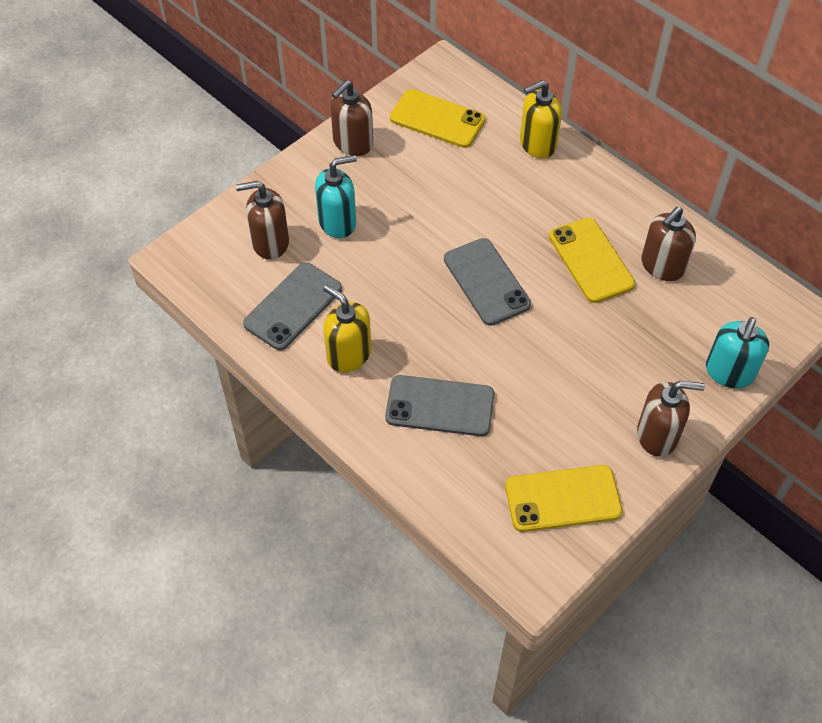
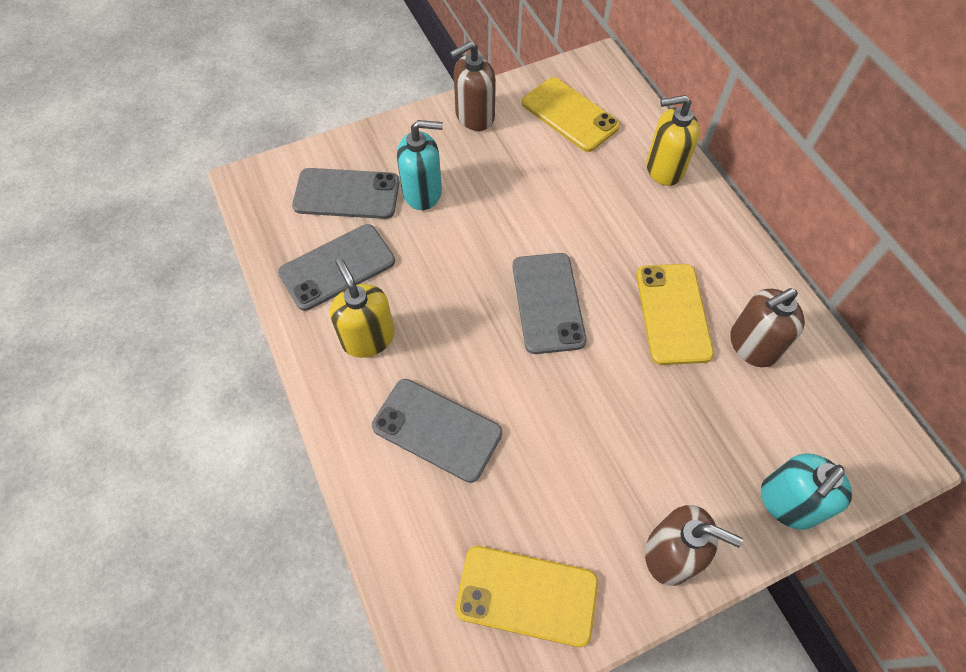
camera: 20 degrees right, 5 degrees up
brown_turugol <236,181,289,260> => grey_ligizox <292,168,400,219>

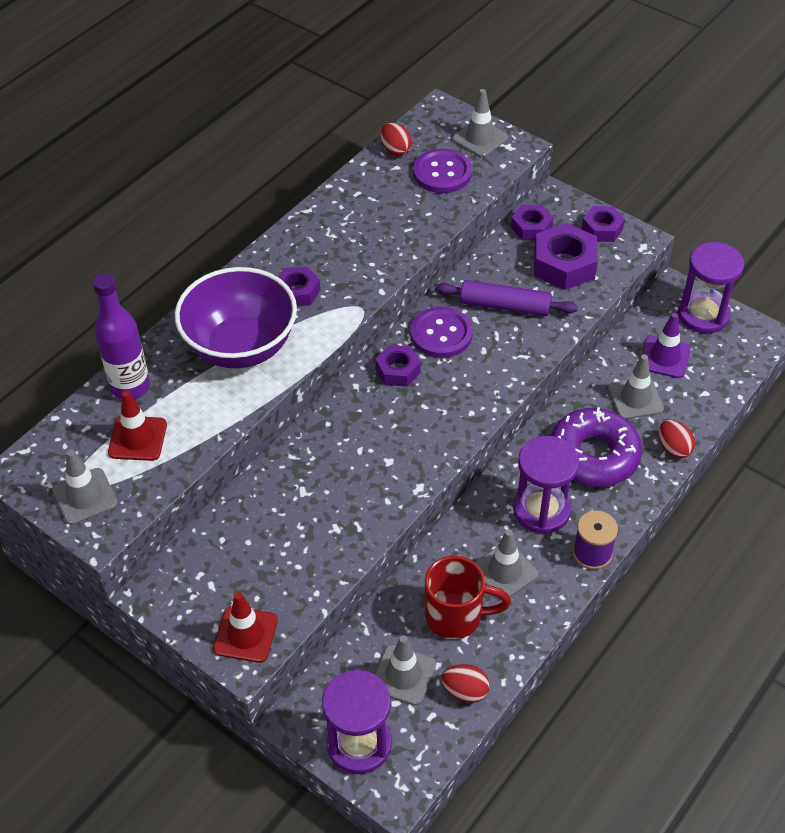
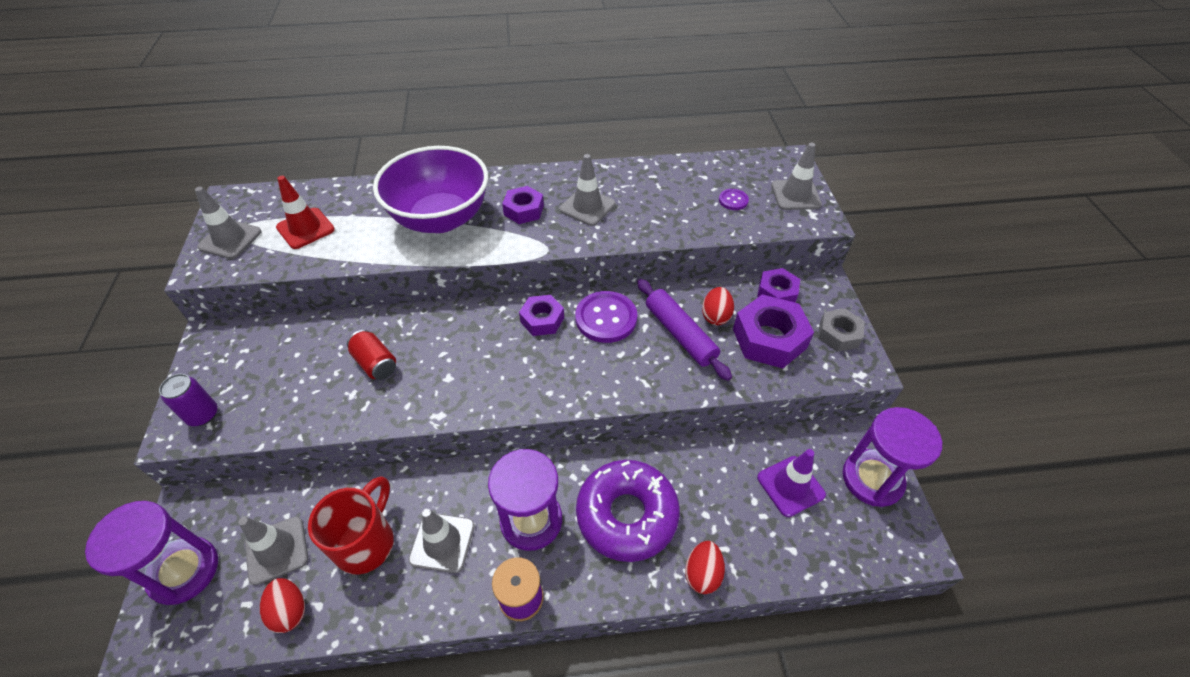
camera: 45 degrees right, 0 degrees up
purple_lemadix <92,273,150,399> => nothing
nothing => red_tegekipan <347,330,396,380>
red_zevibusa <380,123,413,156> => red_zevibusa <702,287,734,325>, shifted
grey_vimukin <608,354,664,420> => grey_vimukin <560,154,615,226>, shifted
red_vimukin <213,592,278,663> => purple_tegekipan <159,374,217,426>
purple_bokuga <582,206,625,242> => grey_bokuga <818,309,865,352>
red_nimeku <425,556,511,639> => red_nimeku <308,476,394,575>, 120 degrees counterclockwise
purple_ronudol <413,149,472,193> => purple_ronudol <719,189,749,210>, x0.51

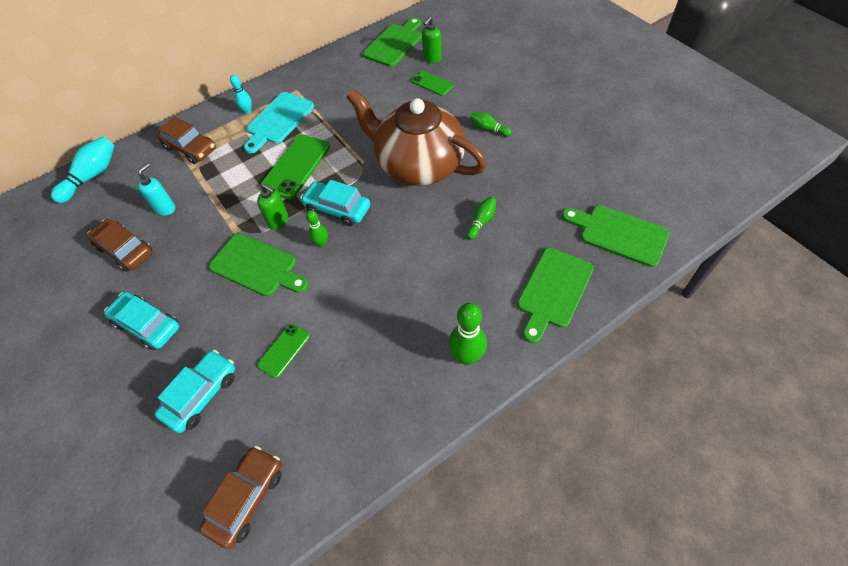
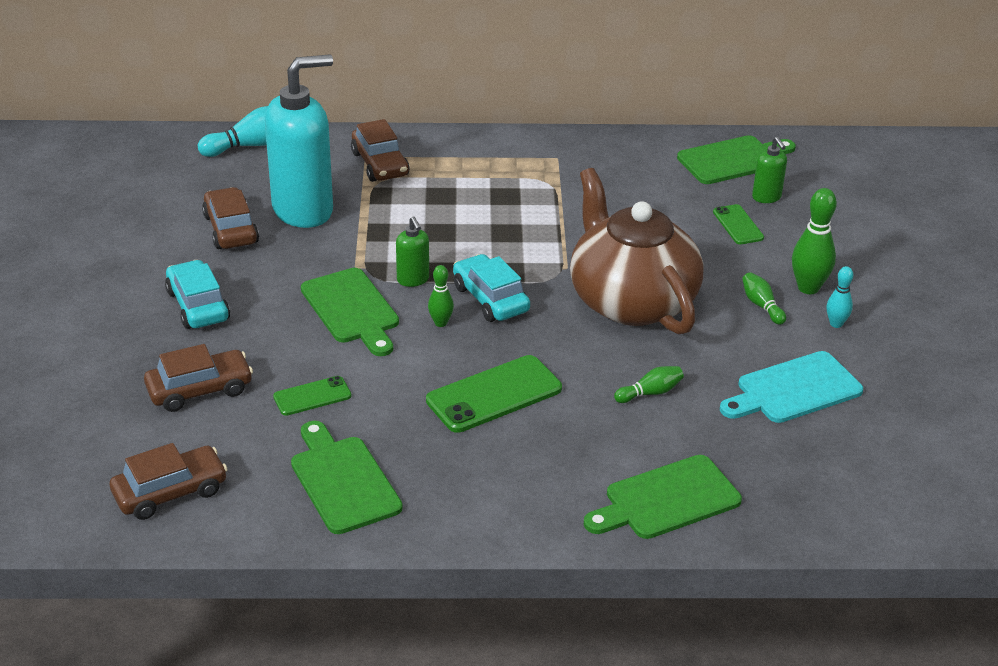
camera: 30 degrees right, 20 degrees down
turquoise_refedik <230,75,252,114> => turquoise_refedik <827,266,853,328>, shifted
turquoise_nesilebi <244,92,314,153> => turquoise_nesilebi <720,351,863,423>, shifted
green_ligizox <260,135,330,199> => green_ligizox <426,355,562,433>, shifted
green_refedik <449,303,487,365> => green_refedik <792,188,837,294>, shifted
green_nesilebi <562,205,669,267> => green_nesilebi <291,421,403,534>, shifted
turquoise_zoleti <155,350,235,433> => brown_zoleti <144,344,253,412>
green_turugol <422,17,442,63> => green_turugol <752,137,787,203>, 90 degrees counterclockwise
turquoise_turugol <137,163,175,216> => turquoise_turugol <265,54,333,228>, x2.32

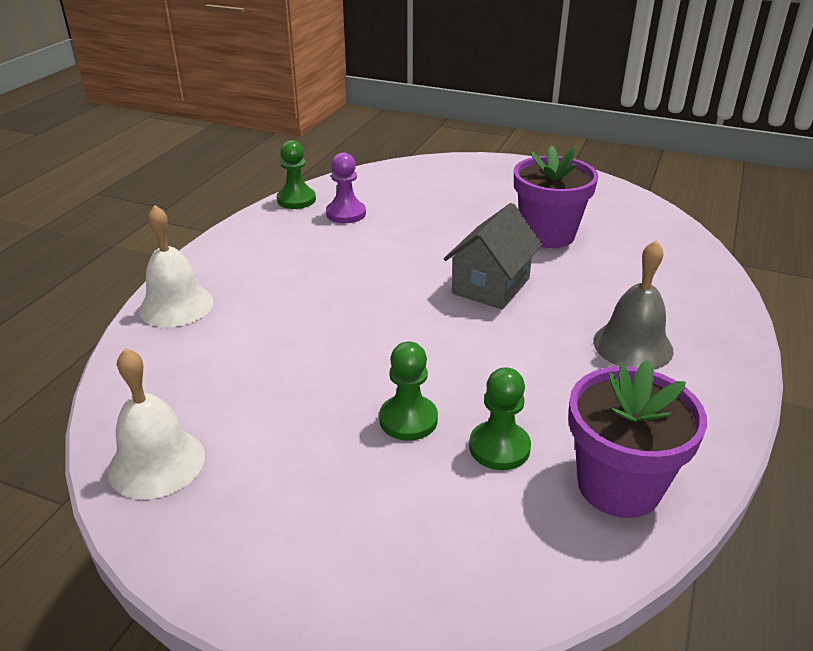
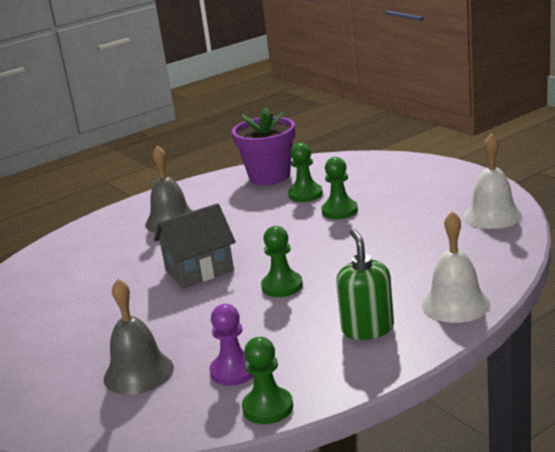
camera: 145 degrees left, 10 degrees down
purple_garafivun <514,145,599,248> => nothing
nothing => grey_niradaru <104,279,174,395>
nothing => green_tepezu <261,226,303,297>
nothing => green_turugol <336,229,394,340>

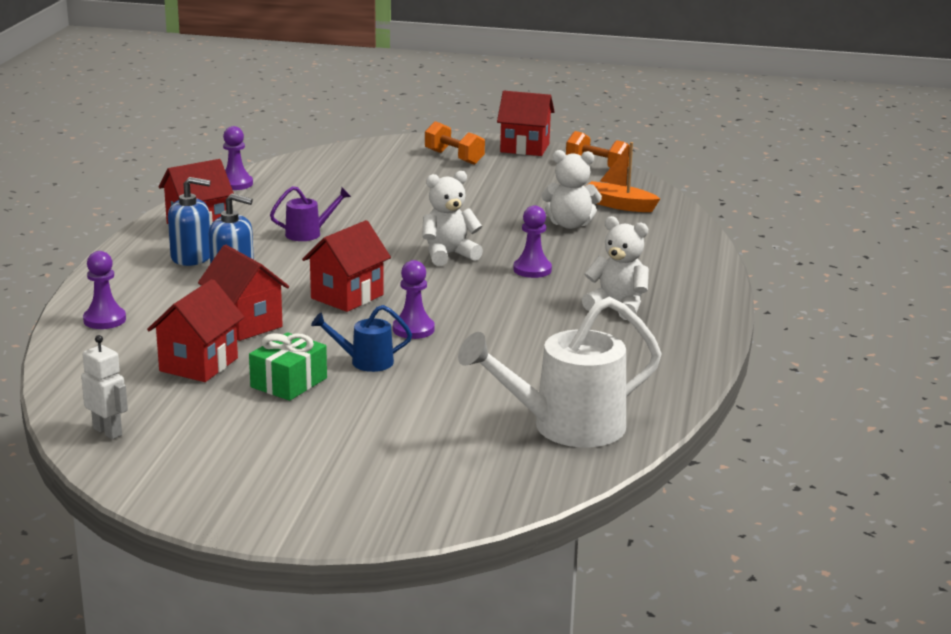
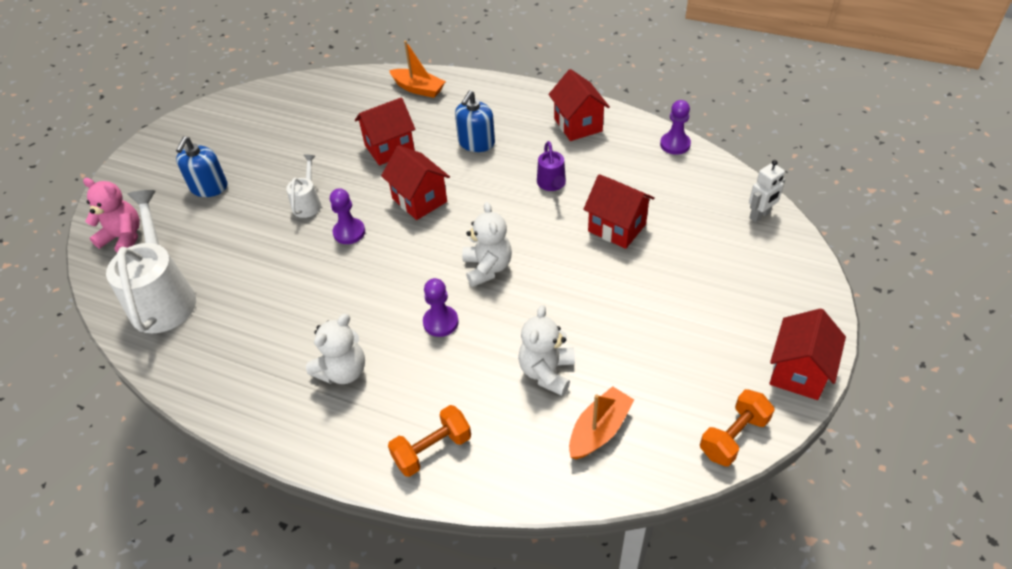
camera: 105 degrees right, 25 degrees up
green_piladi <249,332,327,401> => nothing
nothing => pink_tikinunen <83,178,140,252>
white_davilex <81,335,128,439> => white_davilex <749,160,785,222>, shifted
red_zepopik <147,279,244,382> => red_zepopik <583,174,655,249>, shifted
blue_turugol <168,177,211,266> => blue_turugol <176,136,227,197>, shifted
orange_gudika <425,121,485,165> => orange_gudika <388,405,471,477>, shifted
purple_tepezu <83,251,126,329> => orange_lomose <389,41,446,98>
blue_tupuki <311,305,412,372> => white_tupuki <286,155,321,218>

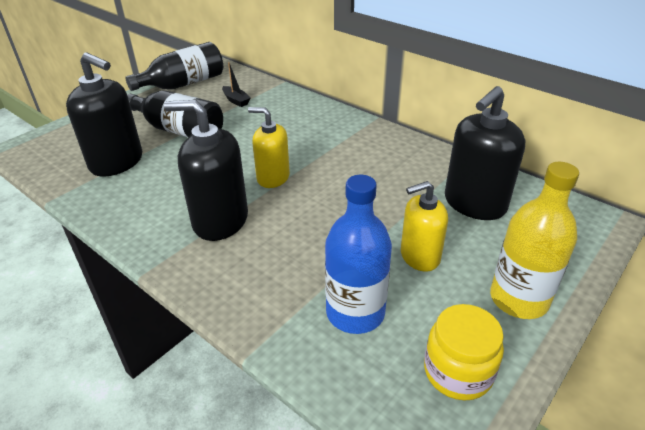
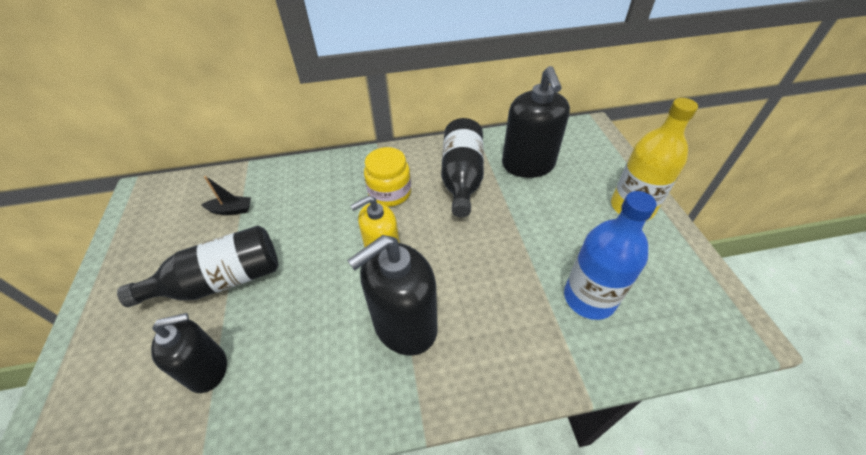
camera: 50 degrees left, 10 degrees up
yellow_turugol <401,181,448,272> => nothing
black_lemadix <125,42,223,91> => black_lemadix <441,118,484,217>, shifted
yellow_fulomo <424,304,504,401> => yellow_fulomo <364,147,411,207>, shifted
black_turugol <66,52,142,177> => black_turugol <151,313,227,393>, x0.65

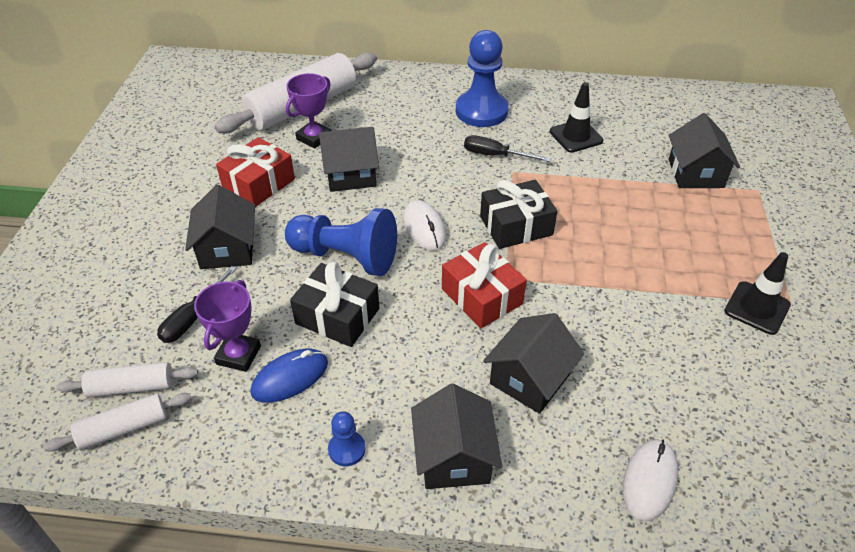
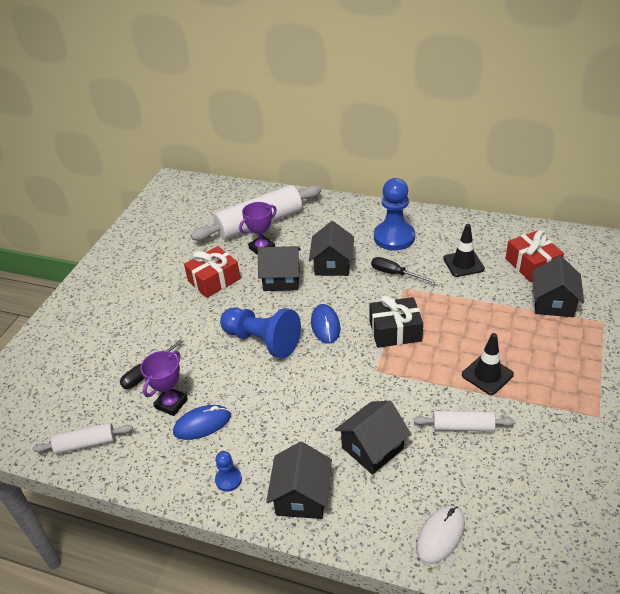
camera: 15 degrees right, 5 degrees down
black_piladi <290,261,379,347> => nothing
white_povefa <56,362,198,398> => white_povefa <414,411,515,431>, shifted
black_zepopik <185,185,255,269> => black_zepopik <309,221,354,276>, shifted
red_piladi <442,242,527,328> => red_piladi <505,230,564,282>, shifted
black_vimukin <724,252,791,335> => black_vimukin <462,333,514,395>, shifted
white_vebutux <403,200,446,251> => blue_vebutux <311,304,340,344>

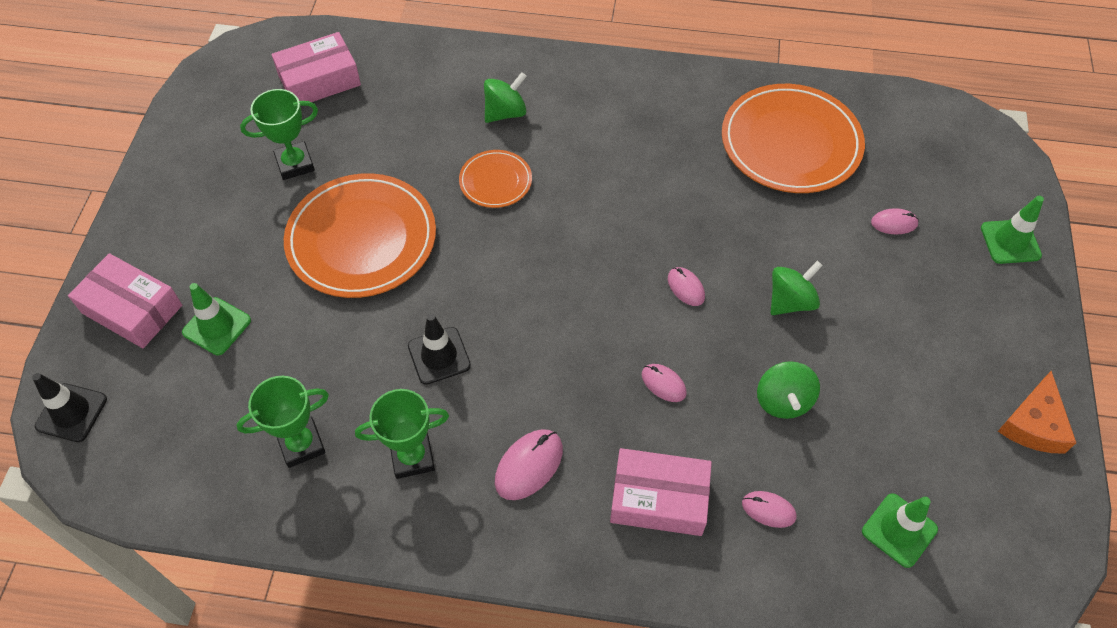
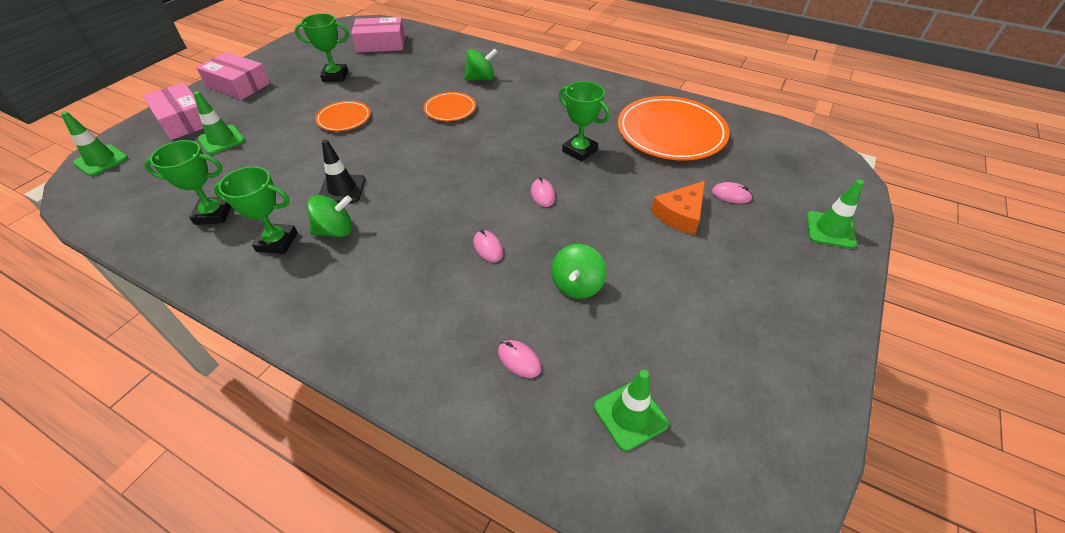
camera: 20 degrees right, 10 degrees down
pink_vebutux <495,429,563,500> => nothing
nothing => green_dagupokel <559,81,610,162>
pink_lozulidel <610,448,712,536> => pink_lozulidel <196,52,270,100>, shifted
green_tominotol <771,261,823,315> => green_tominotol <307,195,352,237>, shifted
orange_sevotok <998,371,1076,454> => orange_sevotok <651,181,705,235>, shifted
black_vimukin <32,373,107,442> => green_vimukin <61,111,128,176>
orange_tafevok <284,173,436,298> => orange_tafevok <315,101,370,131>, x0.50

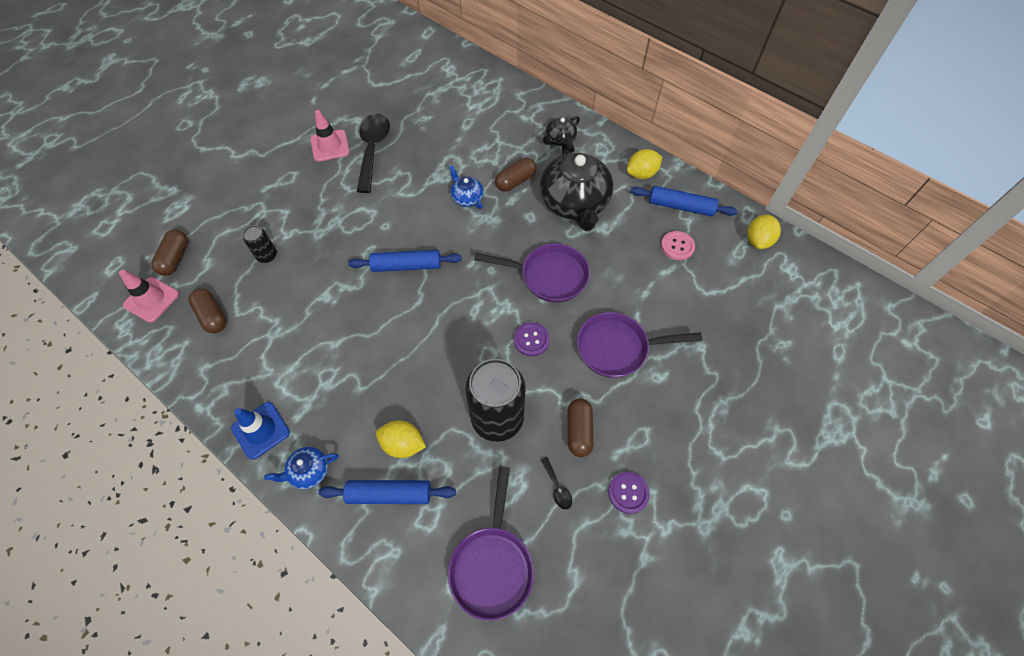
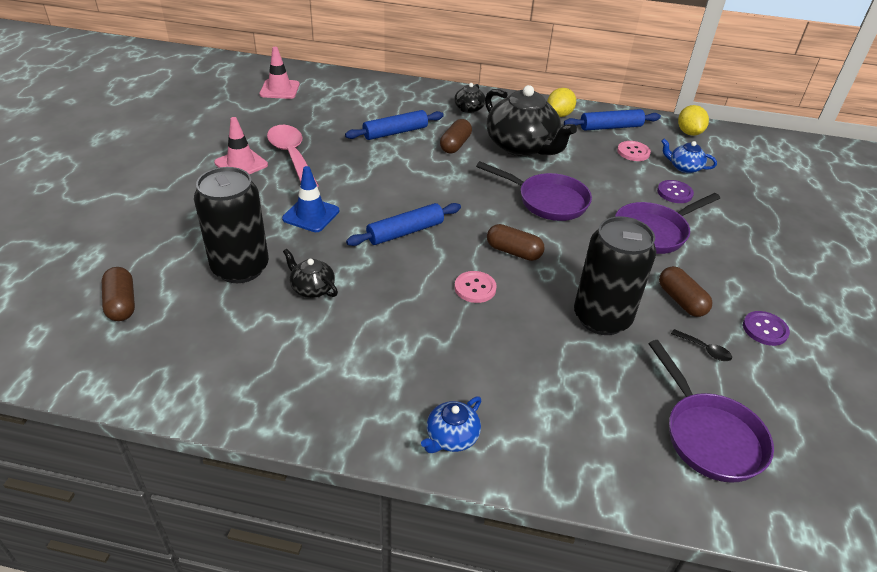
camera: 30 degrees left, 20 degrees down
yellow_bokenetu <376,420,426,458> => nothing
nothing => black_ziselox <283,249,338,298>
nothing => pink_ronudol <454,271,497,303>
pink_vimukin <119,270,179,323> => pink_vimukin <259,47,300,99>, shifted
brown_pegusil <188,288,226,333> => brown_pegusil <487,224,545,261>, shifted
blue_vimukin <231,402,290,460> => blue_vimukin <282,166,339,232>, shifted
blue_povefa <318,480,456,504> => blue_povefa <345,110,444,140>, shifted
blue_ziselox <449,165,484,209> => blue_ziselox <661,139,717,173>, shifted
purple_ronudol <514,322,550,356> => purple_ronudol <657,180,694,203>, shifted
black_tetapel <357,113,390,193> => pink_tetapel <267,125,319,187>
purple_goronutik <474,243,590,303> => purple_goronutik <476,161,592,221>, 45 degrees clockwise
black_tegekipan <243,225,277,263> => black_tegekipan <194,167,269,283>, x2.16

